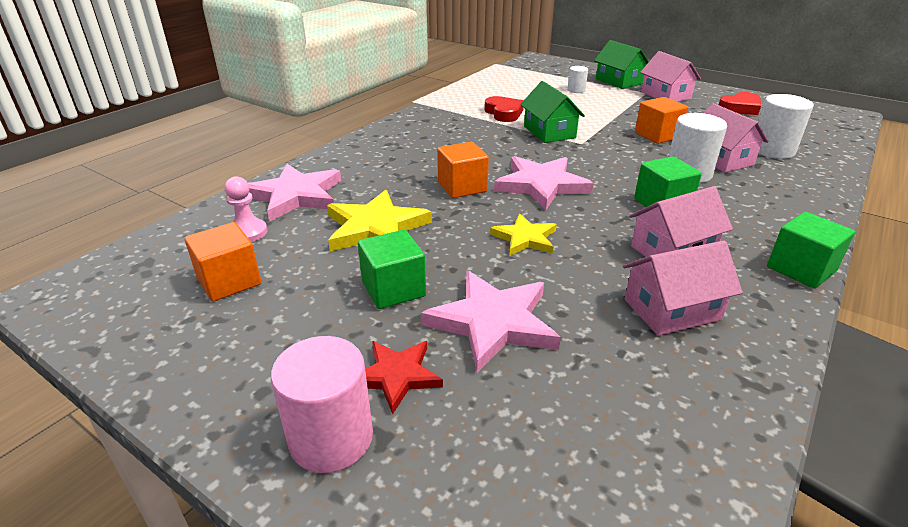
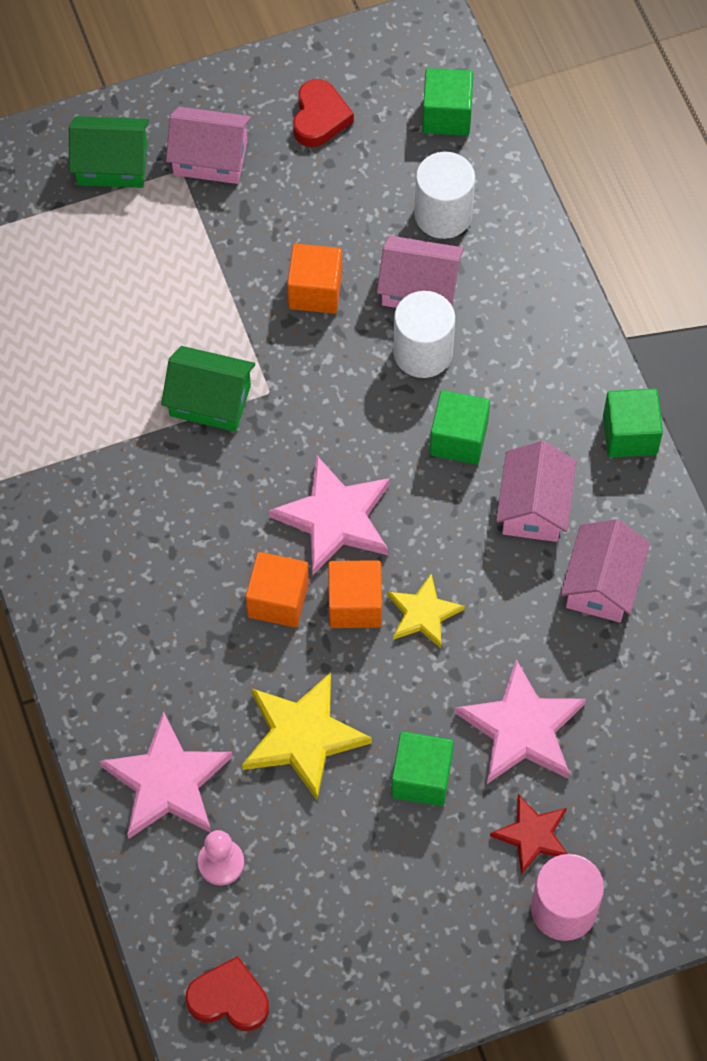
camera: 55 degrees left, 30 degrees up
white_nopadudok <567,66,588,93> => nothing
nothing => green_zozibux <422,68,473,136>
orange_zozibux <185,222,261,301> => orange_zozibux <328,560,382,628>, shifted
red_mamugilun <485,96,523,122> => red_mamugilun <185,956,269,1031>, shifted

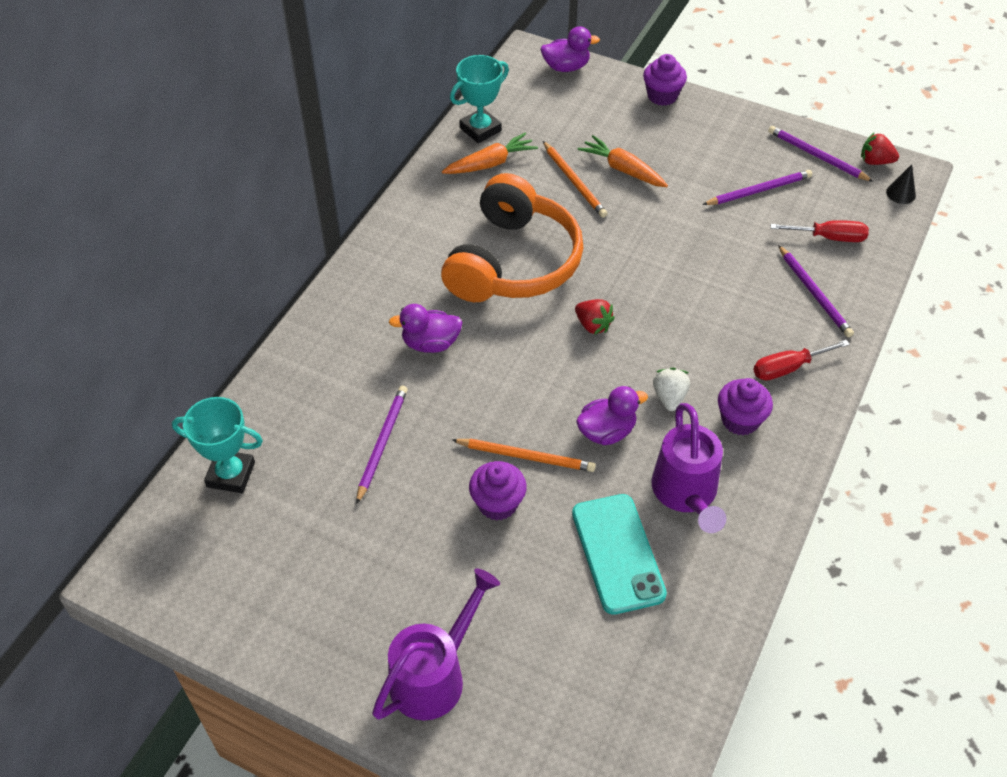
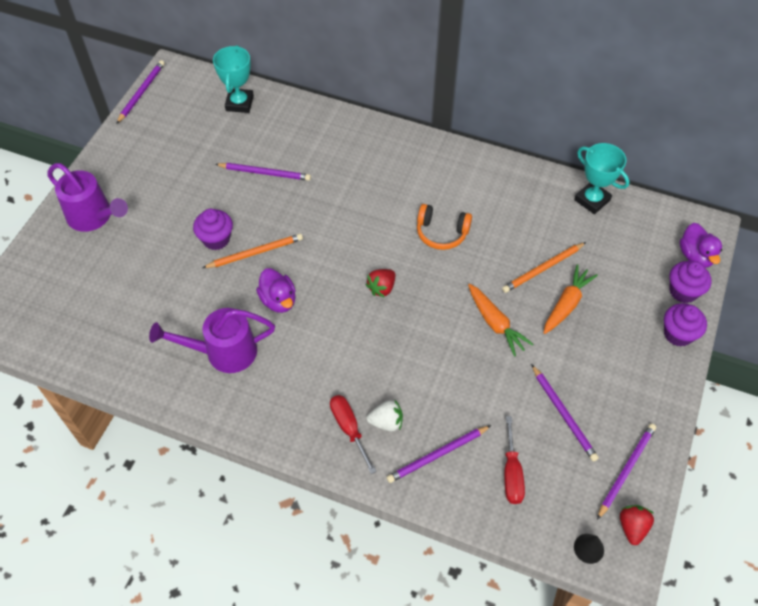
camera: 85 degrees right, 5 degrees up
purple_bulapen <389,304,462,353> => nothing
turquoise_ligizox <572,494,667,615> => nothing
nothing => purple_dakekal <116,60,165,124>
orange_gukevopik <442,132,538,174> => orange_gukevopik <468,284,534,357>, shifted
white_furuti <653,368,690,411> => white_furuti <367,400,403,431>, shifted
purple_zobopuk <718,378,773,435> => purple_zobopuk <669,261,712,303>, shifted
orange_dakekal <452,438,596,472> => orange_dakekal <202,234,303,268>, 120 degrees counterclockwise
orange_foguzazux <441,173,584,302> => orange_foguzazux <417,204,472,250>, x0.49

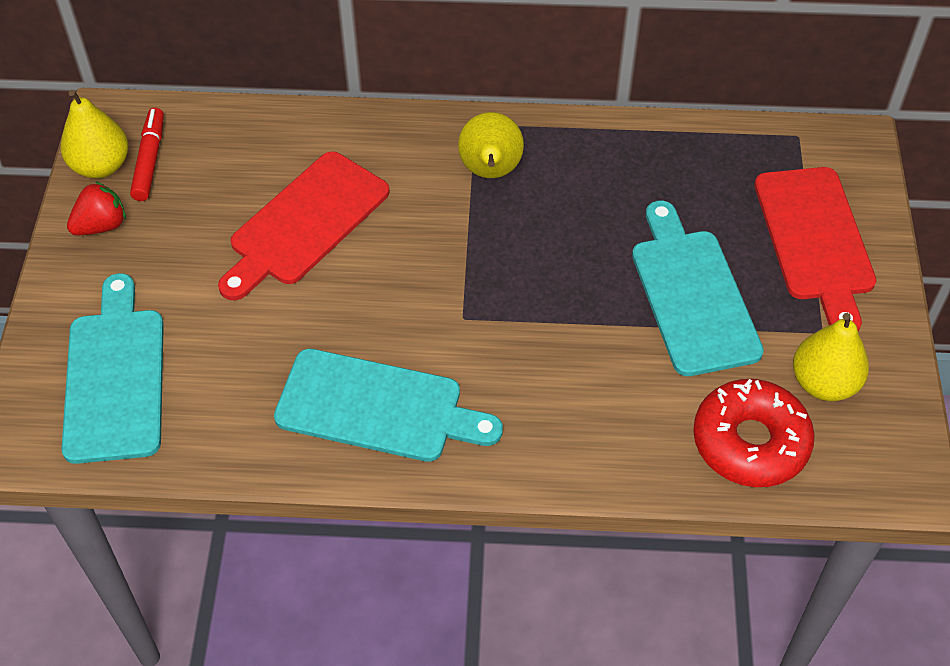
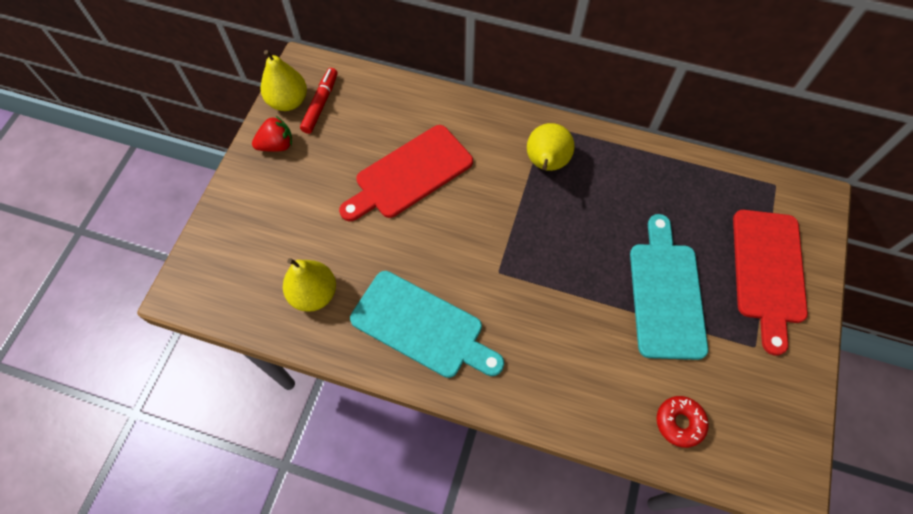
camera: 15 degrees right, 10 degrees up
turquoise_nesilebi <61,273,164,464> => nothing
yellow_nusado <793,313,869,401> => yellow_nusado <283,258,336,312>, shifted
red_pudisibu <693,379,815,487> => red_pudisibu <657,396,709,448>, x0.57

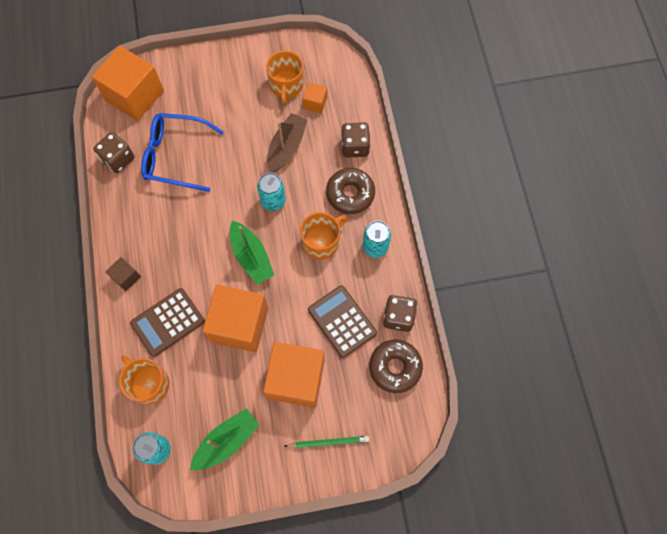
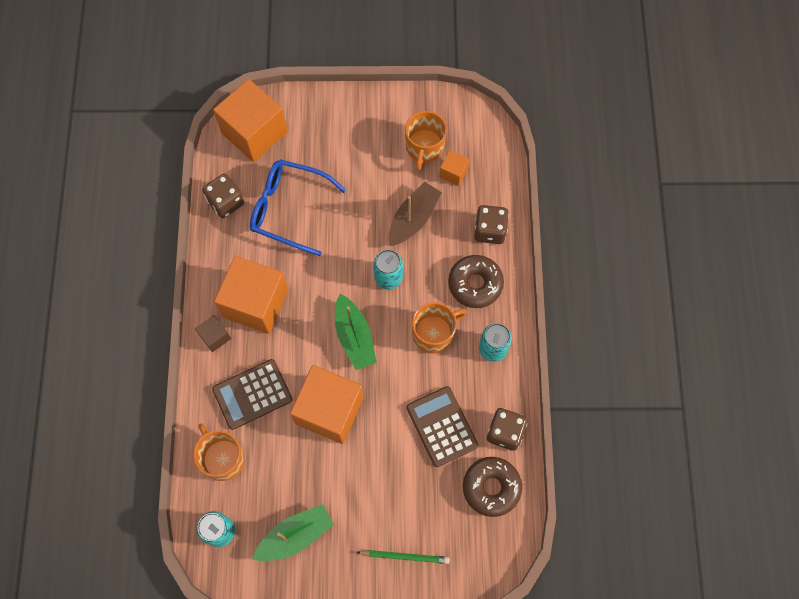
camera: 10 degrees right, 0 degrees up
orange_zozibux <263,342,325,408> => orange_zozibux <214,256,288,334>, shifted

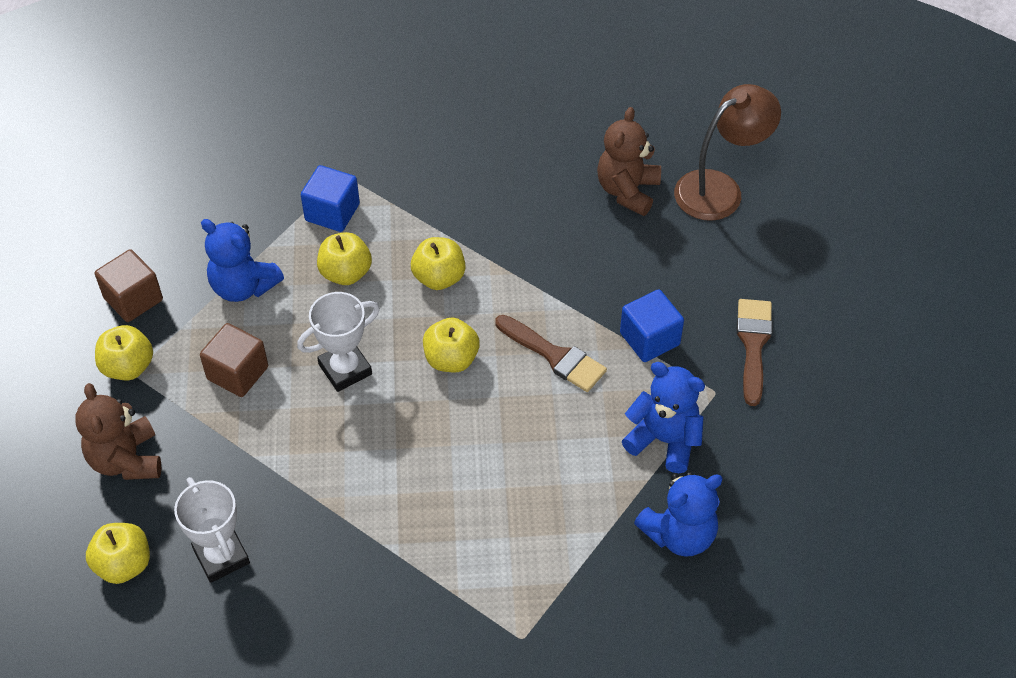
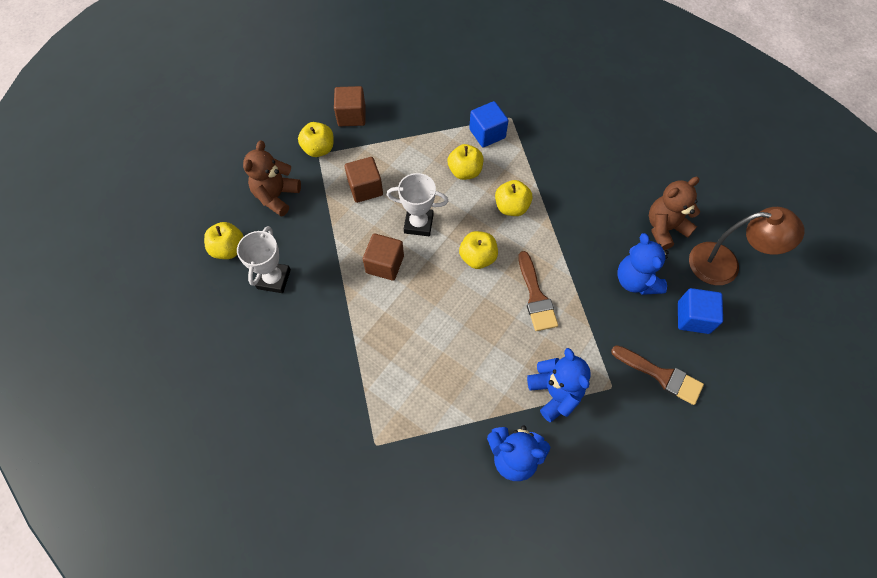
camera: 40 degrees right, 10 degrees up
nothing => brown_zozibux <363,233,404,281>
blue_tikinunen <201,219,284,302> => blue_tikinunen <617,233,669,295>, shifted
blue_zozibux <620,289,684,362> => blue_zozibux <678,288,723,334>, shifted
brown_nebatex <736,299,773,406> => brown_nebatex <611,345,704,405>, 75 degrees clockwise

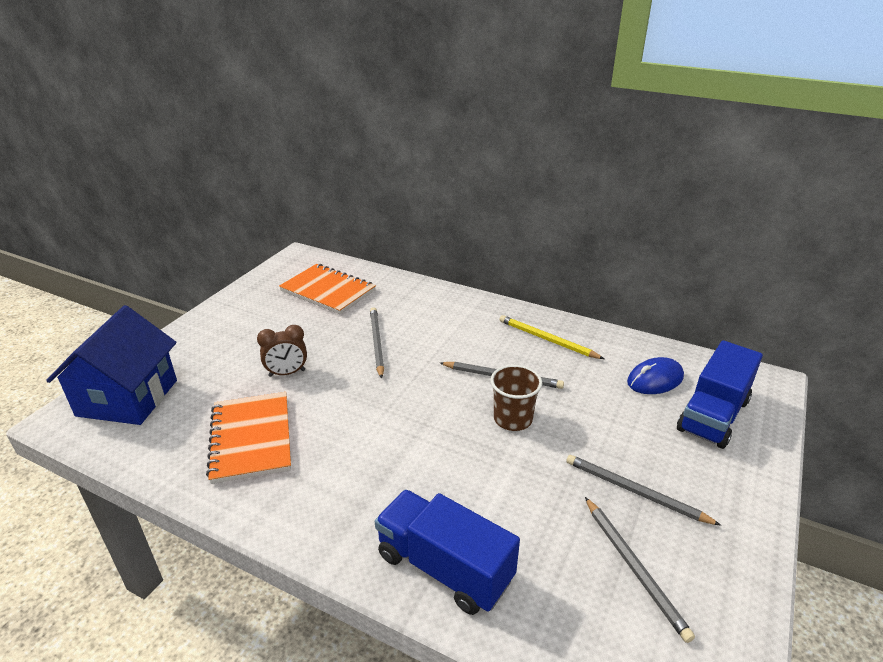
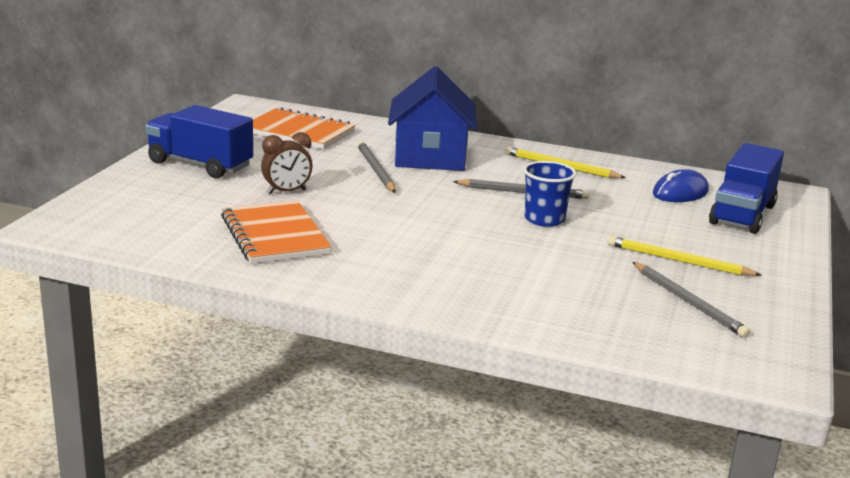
camera: 10 degrees left, 10 degrees down
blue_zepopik <46,305,177,425> => blue_zepopik <388,66,477,171>, shifted
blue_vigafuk <375,489,520,615> => blue_vigafuk <145,105,253,178>, shifted
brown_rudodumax <490,365,543,431> => blue_rudodumax <523,161,576,227>
grey_dakekal <566,455,721,526> => yellow_dakekal <608,236,761,276>

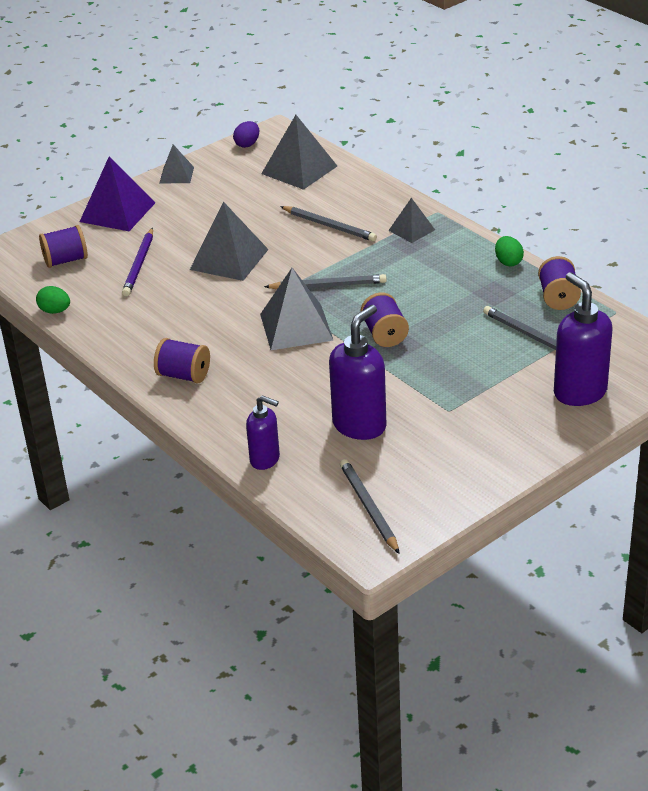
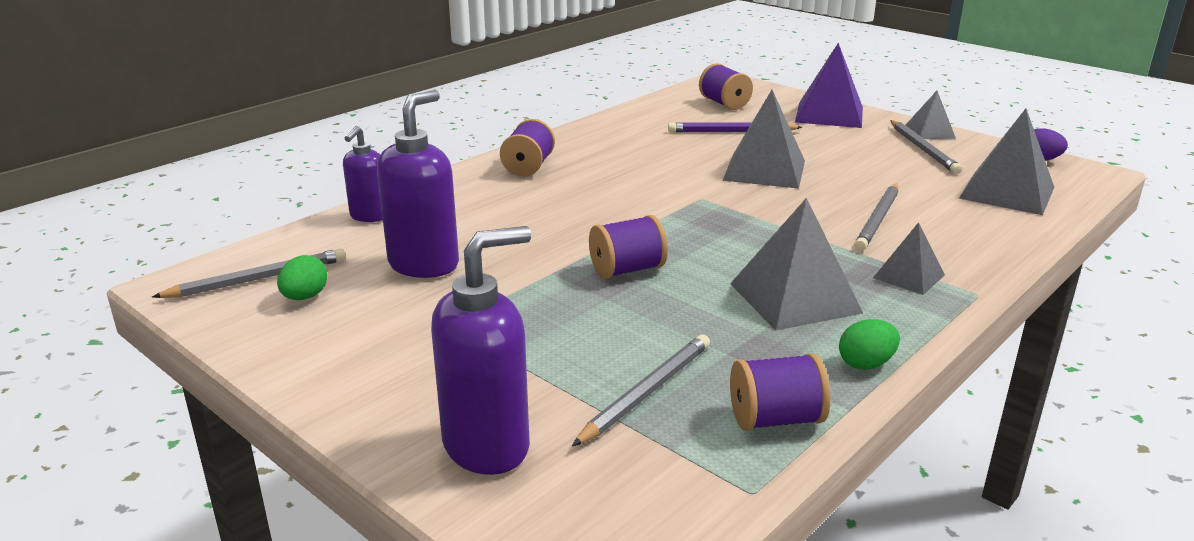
camera: 80 degrees right, 10 degrees down
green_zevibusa <36,286,70,314> => green_zevibusa <277,255,328,300>, shifted
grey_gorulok <260,268,334,350> => grey_gorulok <730,198,863,331>, shifted
grey_dakekal <264,274,387,289> => grey_dakekal <890,120,962,174>, shifted
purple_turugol <329,305,387,440> => purple_turugol <377,90,459,278>, 90 degrees counterclockwise

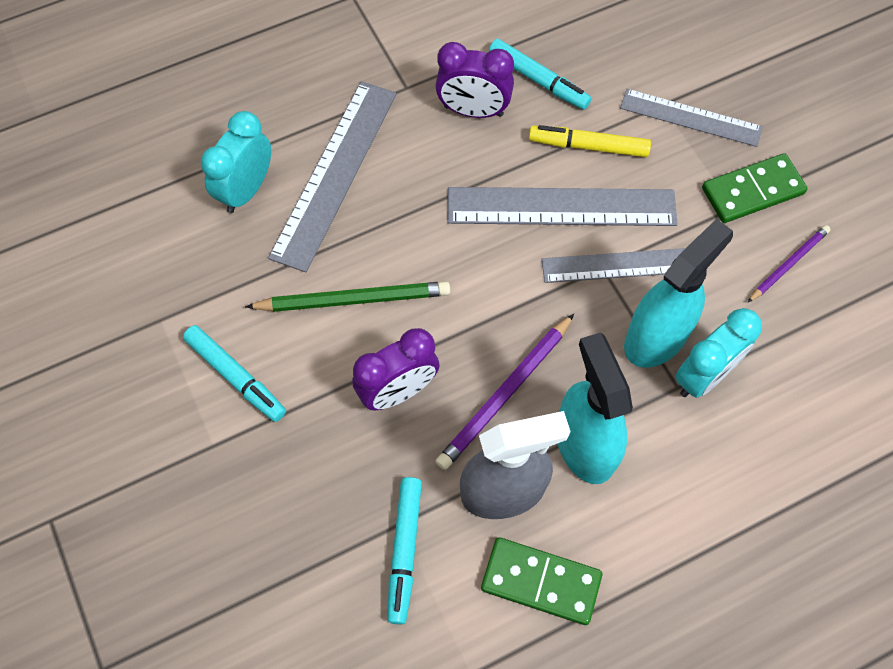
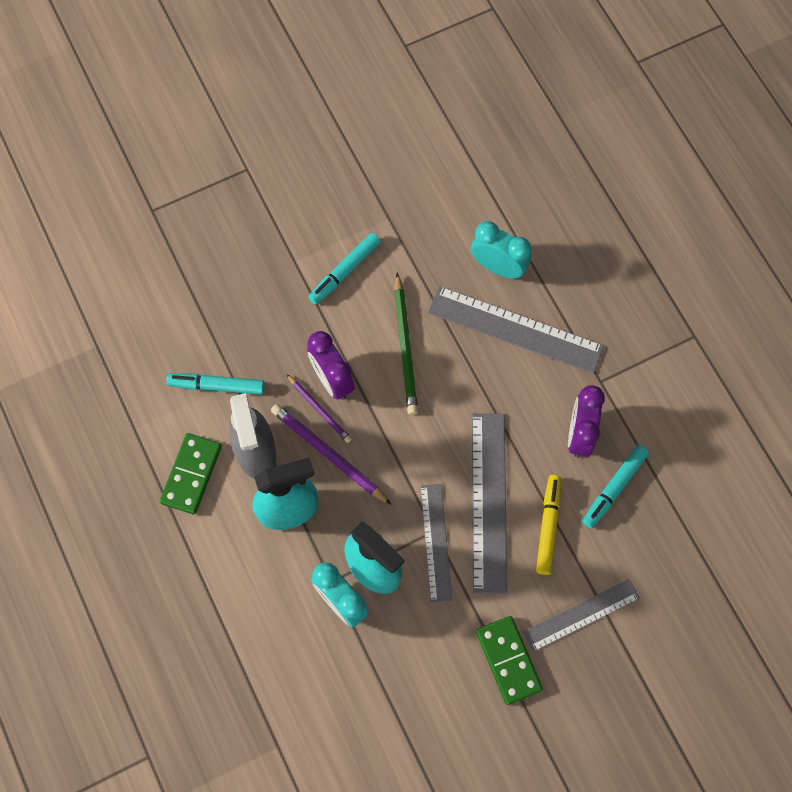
camera: 90 degrees right, 5 degrees up
purple_dakekal <747,225,831,303> => purple_dakekal <287,375,352,443>, shifted
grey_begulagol <620,89,763,147> => grey_begulagol <523,579,640,652>, 45 degrees clockwise

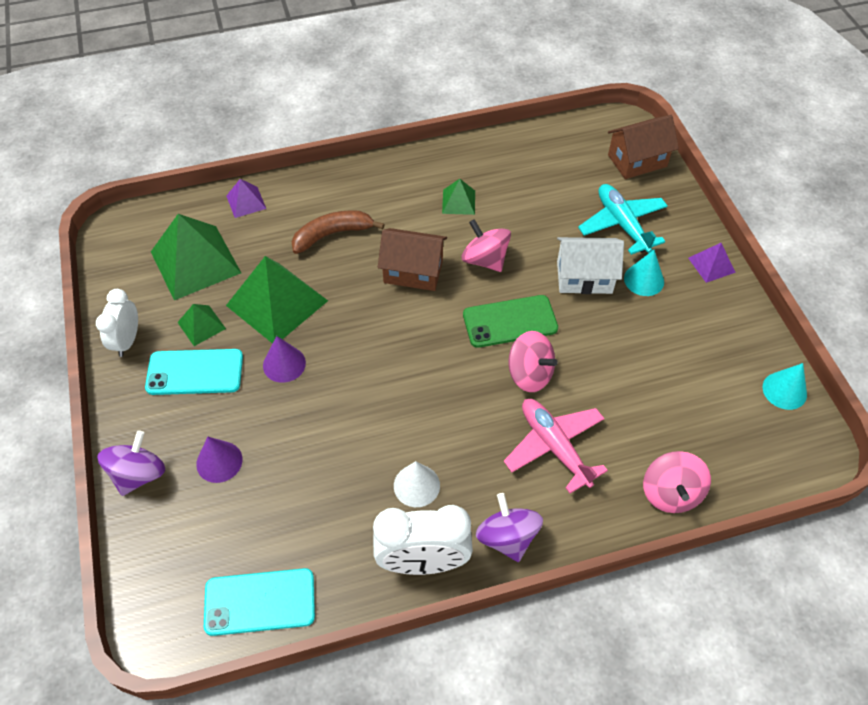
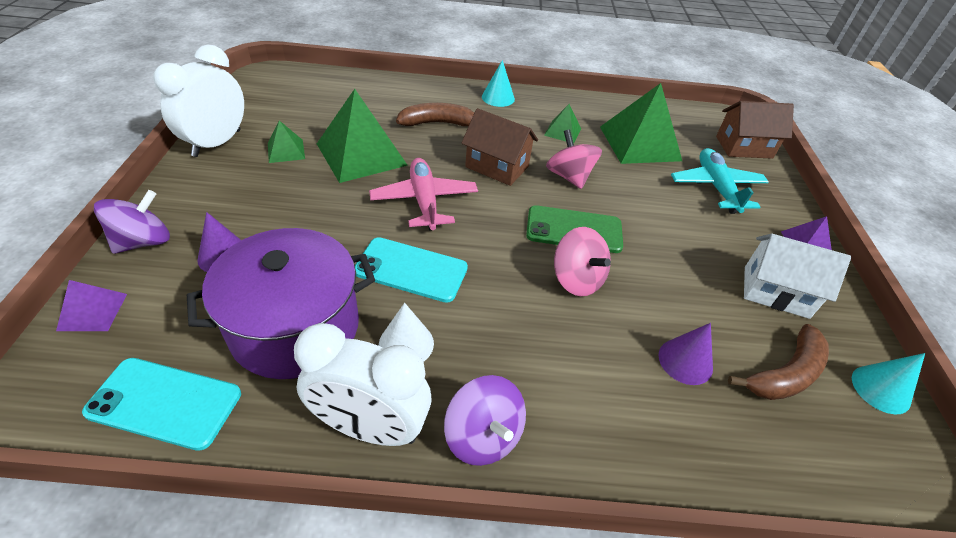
camera: 15 degrees right, 10 degrees down
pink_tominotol <643,451,711,513> => nothing
nothing => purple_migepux <187,228,375,379>
nothing => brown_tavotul <728,324,829,400>
turquoise_ligizox <145,349,243,395> => turquoise_ligizox <355,237,468,303>, shifted
green_gorulok <151,214,241,300> => green_gorulok <600,83,682,164>, shifted
purple_gorulok <226,179,266,218> => purple_gorulok <56,280,127,331>, shifted
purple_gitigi <263,336,306,383> => purple_gitigi <658,323,713,385>, shifted
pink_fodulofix <504,399,608,494> => pink_fodulofix <369,158,478,231>, shifted
white_zepopik <557,237,624,294> => white_zepopik <744,234,851,319>, shifted
turquoise_gitigi <624,250,664,296> => turquoise_gitigi <482,60,515,107>, shifted
purple_tominotol <476,493,543,562> => purple_tominotol <444,375,526,466>, 150 degrees clockwise
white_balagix <96,289,138,357> => white_balagix <153,44,244,157>, x1.58

